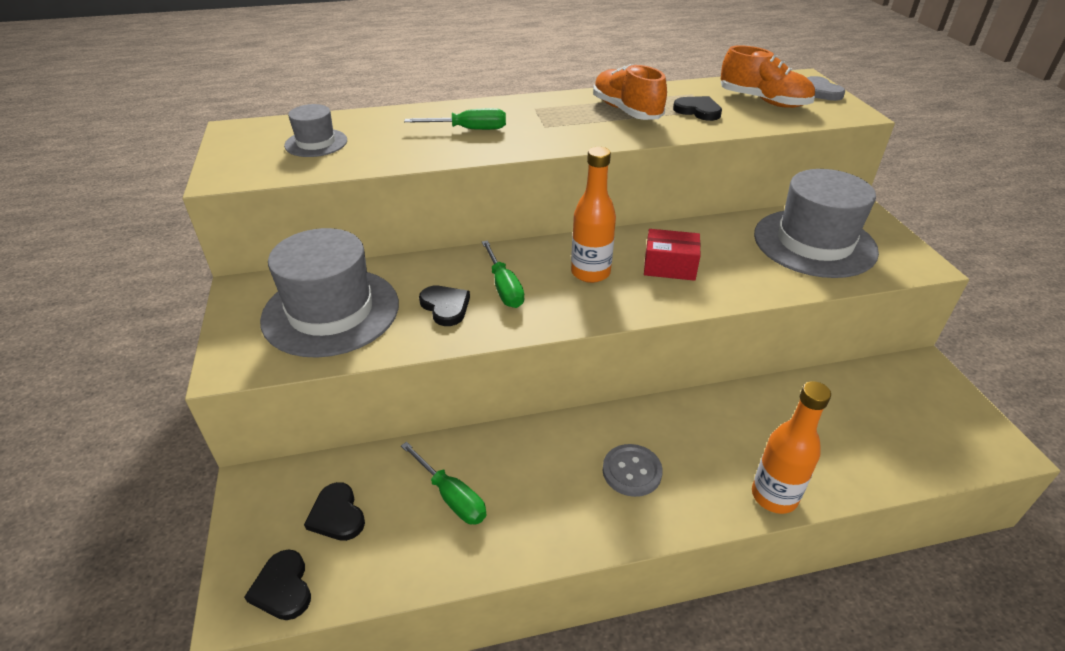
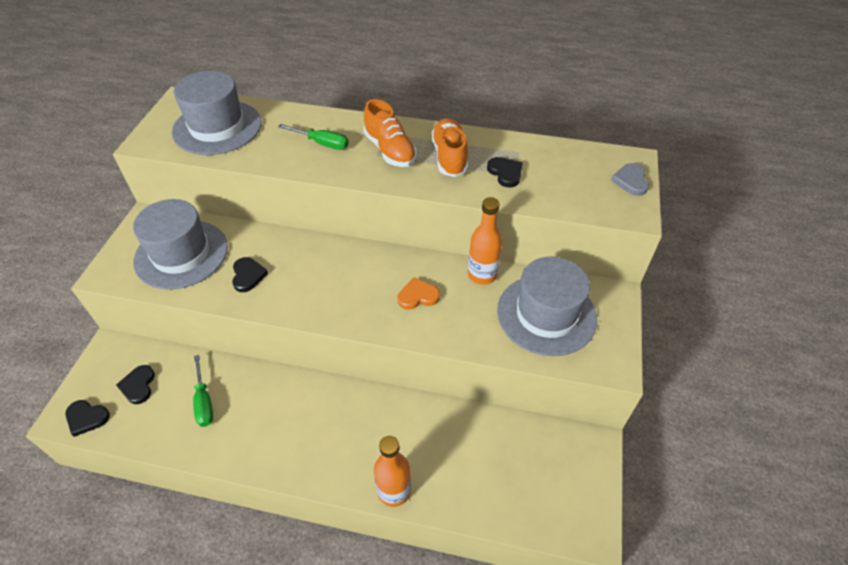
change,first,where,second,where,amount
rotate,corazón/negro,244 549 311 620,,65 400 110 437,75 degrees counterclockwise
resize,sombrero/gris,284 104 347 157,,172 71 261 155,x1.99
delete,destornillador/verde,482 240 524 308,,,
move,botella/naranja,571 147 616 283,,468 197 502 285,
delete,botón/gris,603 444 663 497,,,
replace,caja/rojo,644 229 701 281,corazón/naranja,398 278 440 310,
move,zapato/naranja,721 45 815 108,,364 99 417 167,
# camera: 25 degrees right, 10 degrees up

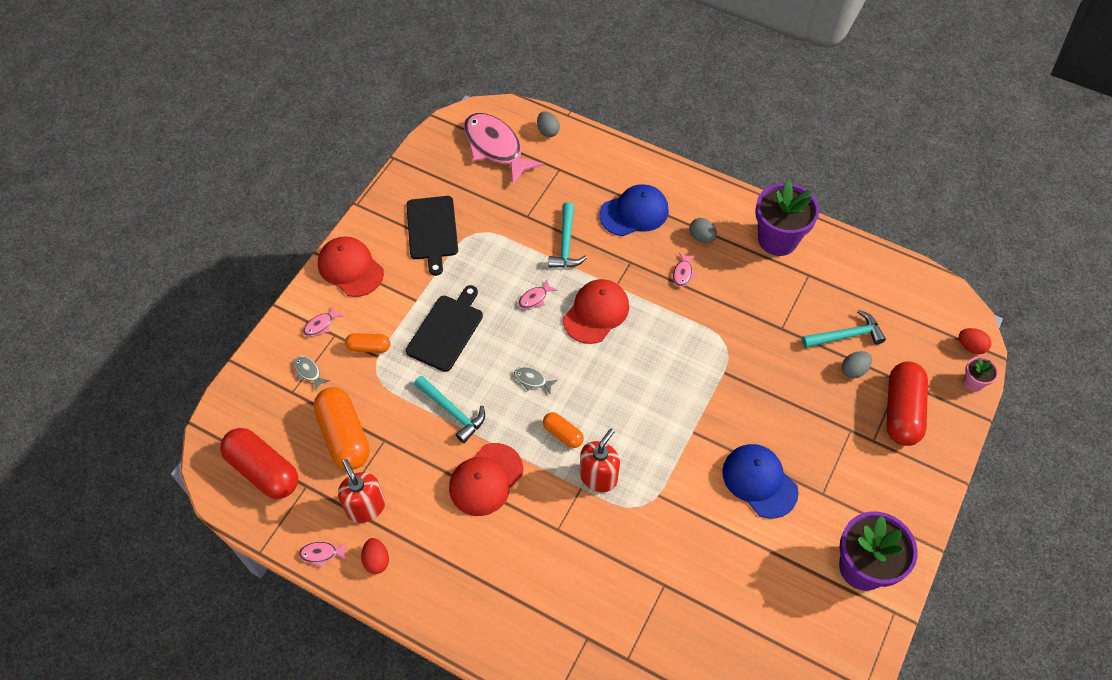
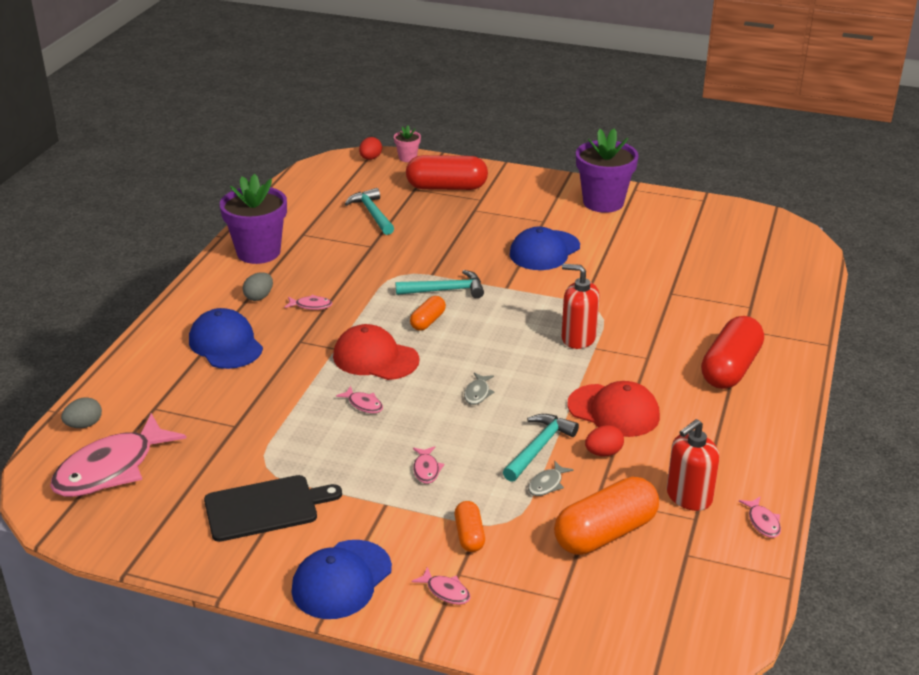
change,first,where,second,where,amount
move,cápsula/rojo,220 428 298 499,,701 316 764 389,
move,pez/gris,294 356 330 391,,528 461 573 496,
recolor,gorra/rojo,318 236 384 297,gorra/azul,291 540 392 619,
move,huevo/rojo,361 538 389 574,,585 425 624 456,
replace,tabla de cortar/negro,406 285 483 372,pez/rosa,413 446 444 484,
move,cápsula/naranja,543 412 584 448,,410 296 446 331,
move,martillo/turquesa,548 202 587 268,,396 270 484 298,
delete,huevo/gris,842 351 872 378,,,
# camera: 100 degrees left, 25 degrees down

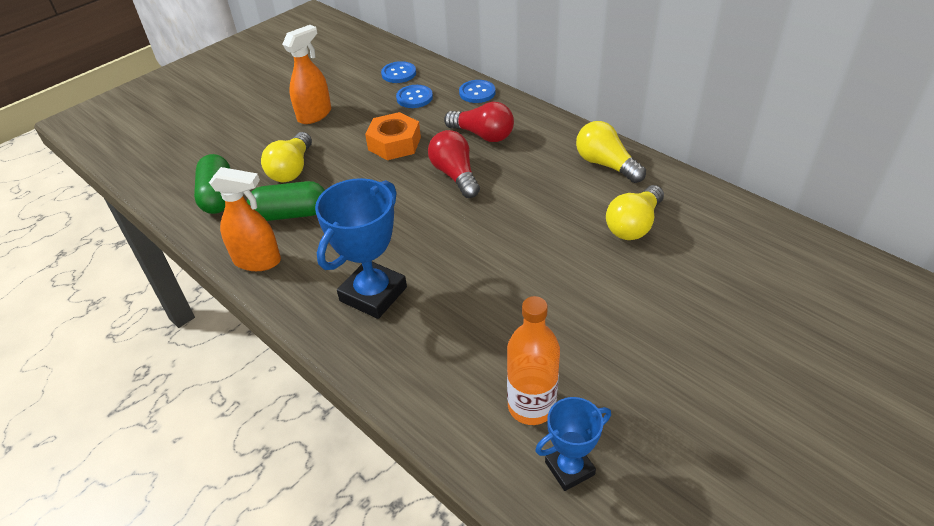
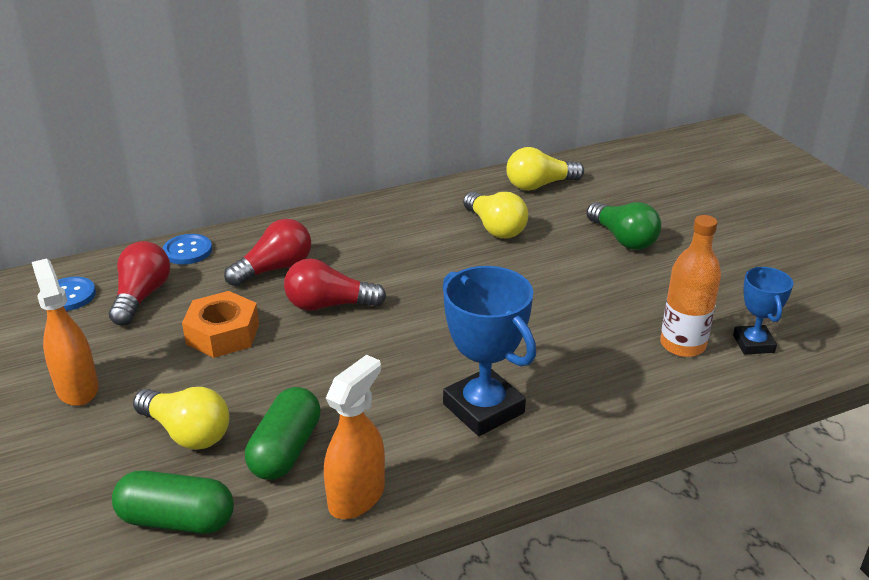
change,first,where,second,where,amount
replace,botón/azul,396 85 433 108,bombilla/rojo,109 241 170 325,
move,bombilla/amarillo,576 121 646 183,,506 147 584 191,
insert,,,bombilla/verde,586 202 661 250,
# camera: 70 degrees left, 10 degrees down

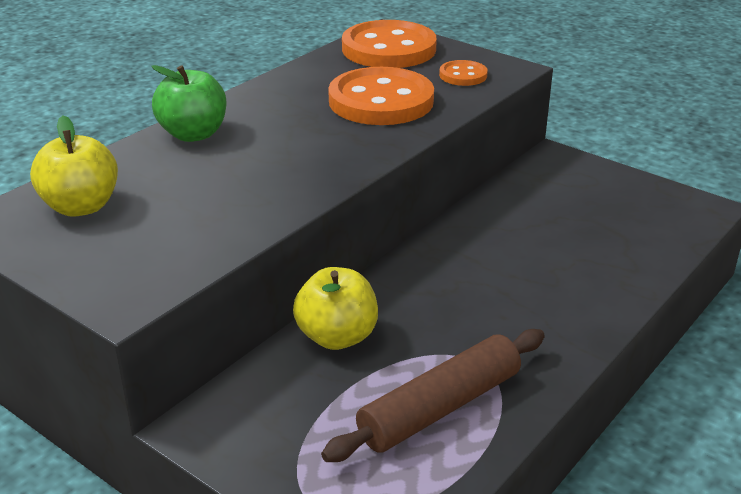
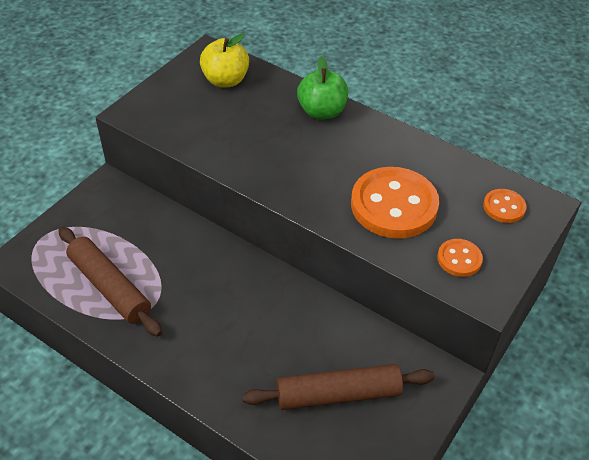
change,first,where,second,where,amount
delete,manzana/amarillo,293 267 378 350,,,
resize,botón/naranja,342 20 437 68,,483 189 527 223,x0.48
insert,,,rodillo/marrón,242 364 435 410,
# camera: 85 degrees right, 15 degrees up

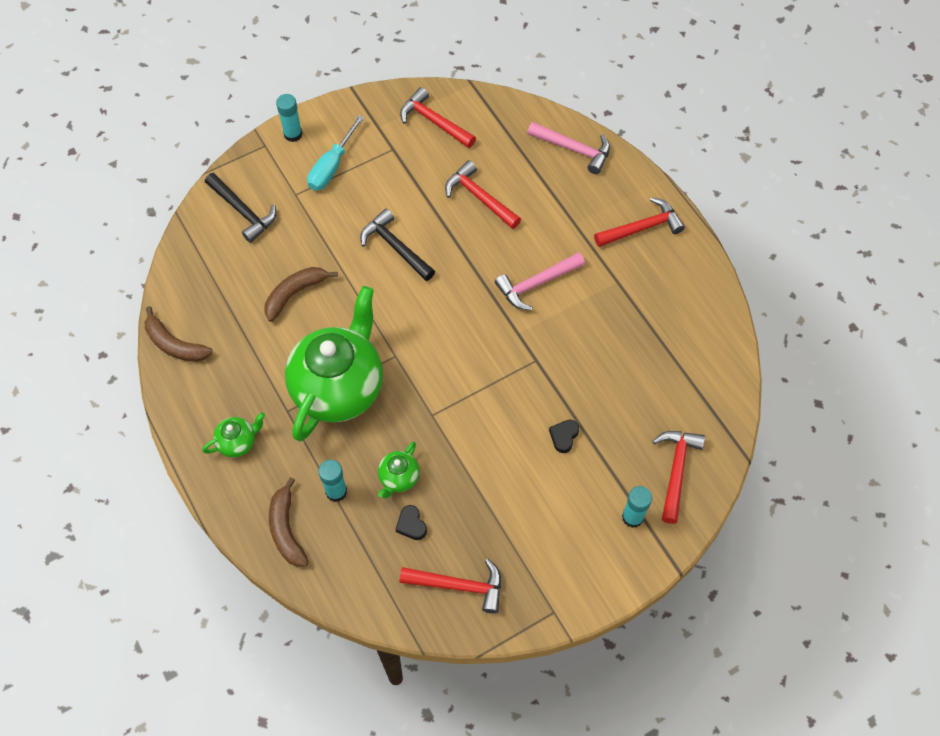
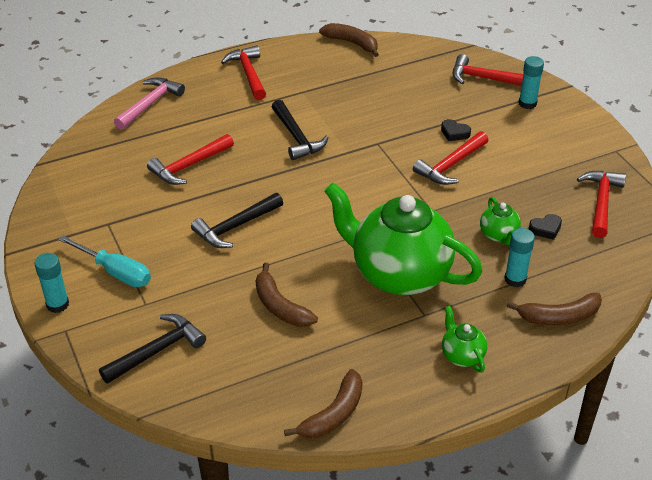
change,first,where,second,where,amount
rotate,tetera/verde,378 442 419 498,,480 197 521 245,45 degrees clockwise
move,martillo/rojo,400 87 476 148,,413 131 488 185,
recolor,martillo/rosa,495 252 585 311,martillo/negro,272 100 329 160,
insert,,,plátano/marrón,319 23 379 57,
# camera: 85 degrees left, 20 degrees down

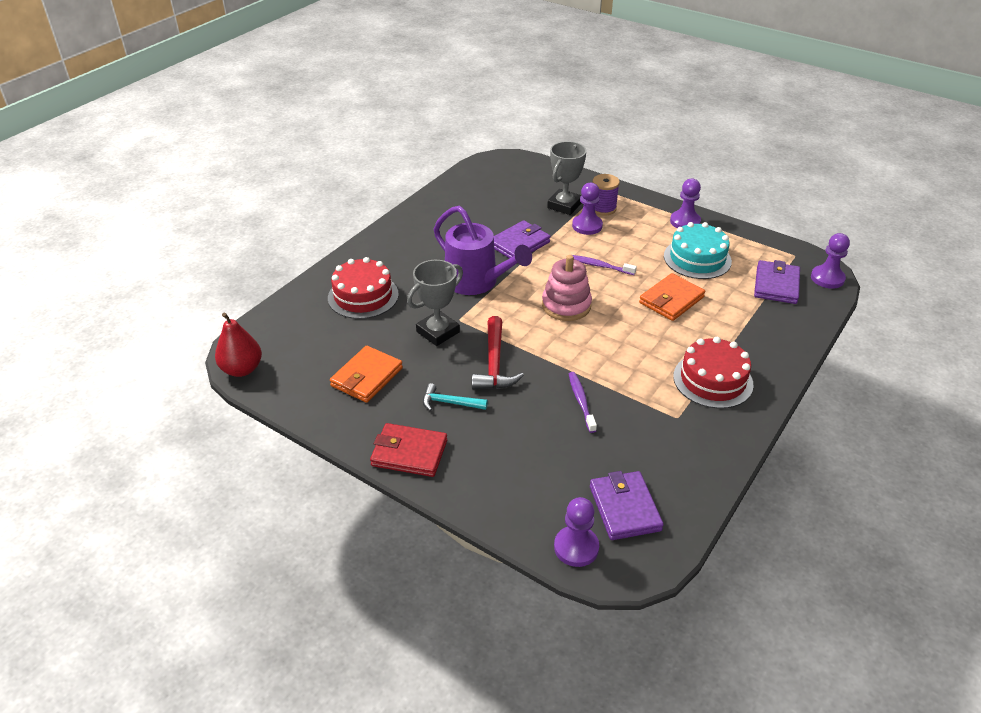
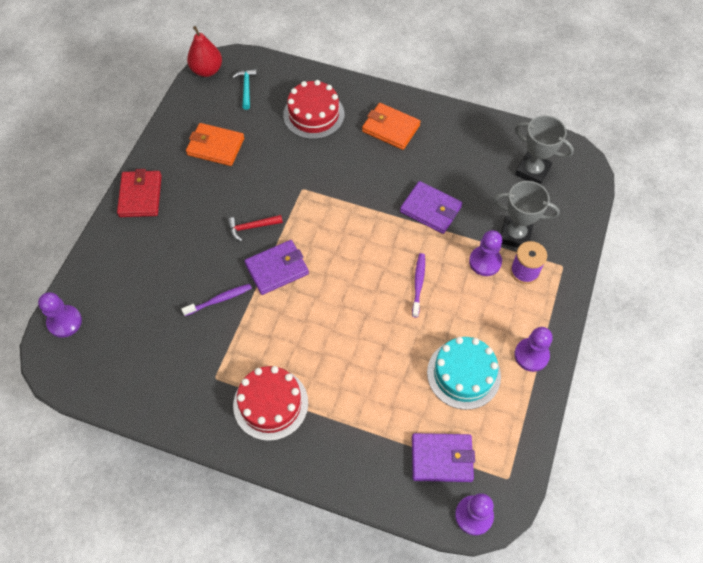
change,first,where,second,where,amount
move,trofeo/gris,407 260 463 346,,515 115 574 185,
move,martillo/turquesa,423 383 488 411,,232 69 257 110,
delete,regadera/morado,434 206 532 295,,,
resize,martillo/rojo,472 316 524 390,,227 215 283 241,x0.63
delete,juguete apilable/rosa,542 255 592 321,,,
move,cartera/morado,590 471 664 540,,245 240 309 295,
move,cartera/naranja,639 273 705 321,,362 103 421 150,
# camera: 75 degrees right, 20 degrees up

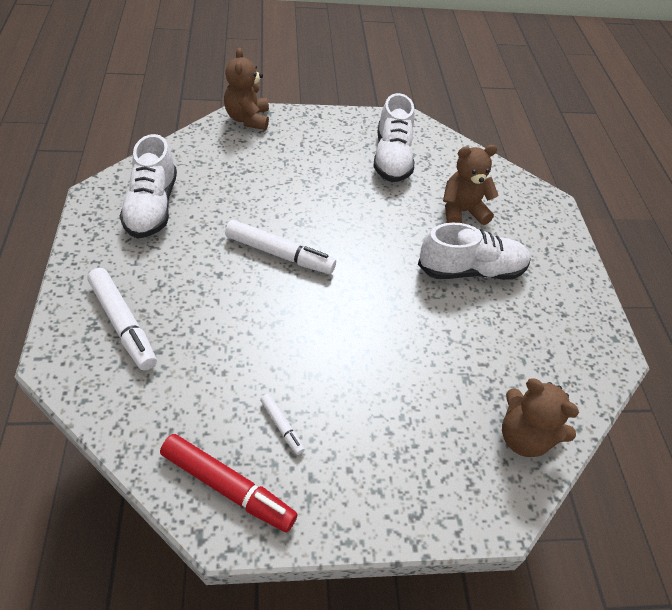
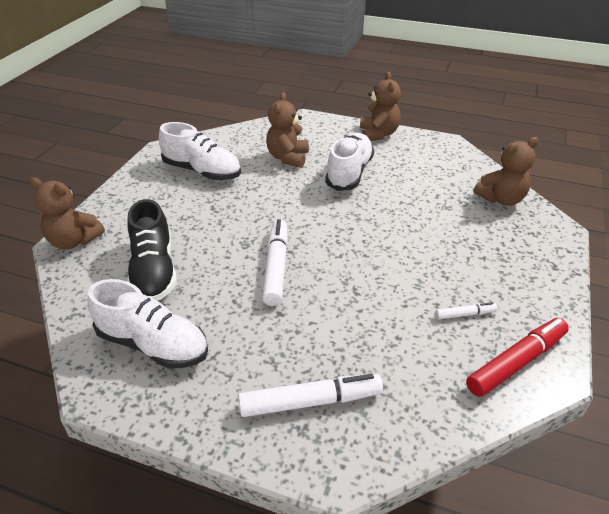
change,first,where,second,where,amount
rotate,rotulador/blanco,225 220 336 274,,262 219 288 306,45 degrees counterclockwise
insert,,,zapato/negro,127 199 177 301,
insert,,,osito/marrón,360 72 401 141,
# camera: 60 degrees left, 10 degrees down

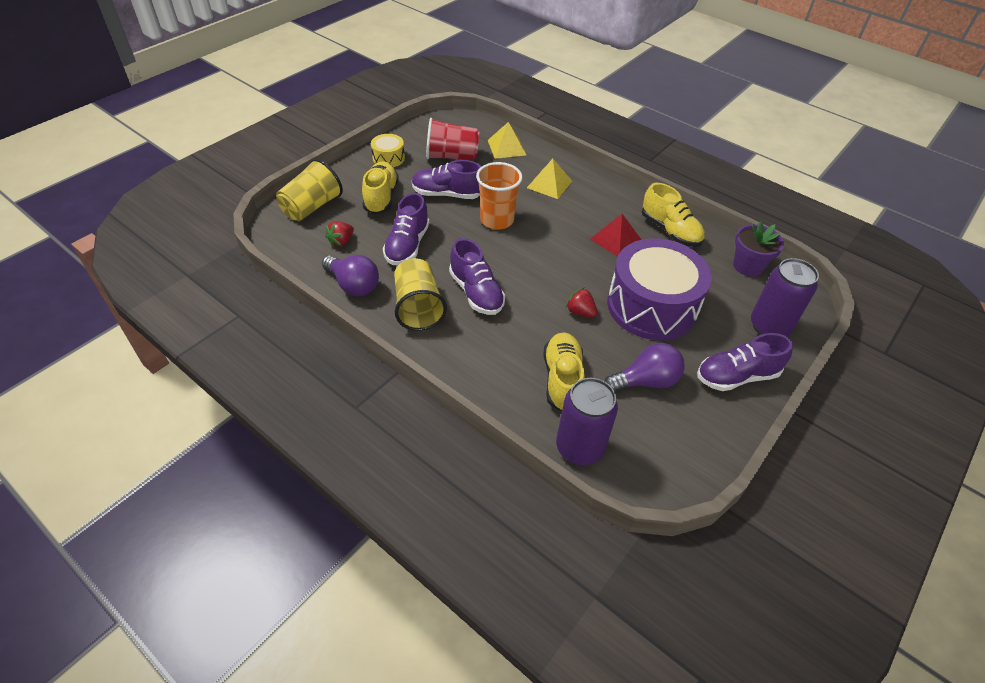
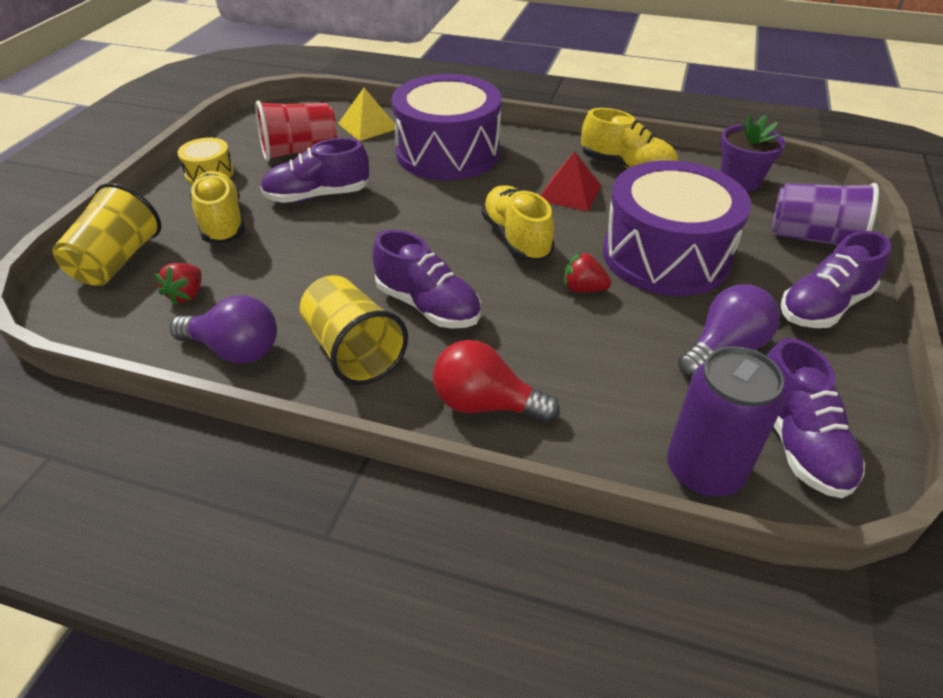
change,first,where,second,where,amount
move,zapato/morado,383 193 429 265,,766 338 865 498,
delete,vaso/naranja,476 162 522 229,,,
replace,pirámide/amarillo,527 159 572 199,tambor/morado,392 74 502 180,
move,zapato/amarillo,544 333 585 411,,481 185 555 261,
replace,lata/morado,751 258 819 336,vaso/morado,772 183 879 246,
insert,,,bombilla/rojo,433 340 560 423,
# camera: 20 degrees left, 5 degrees down

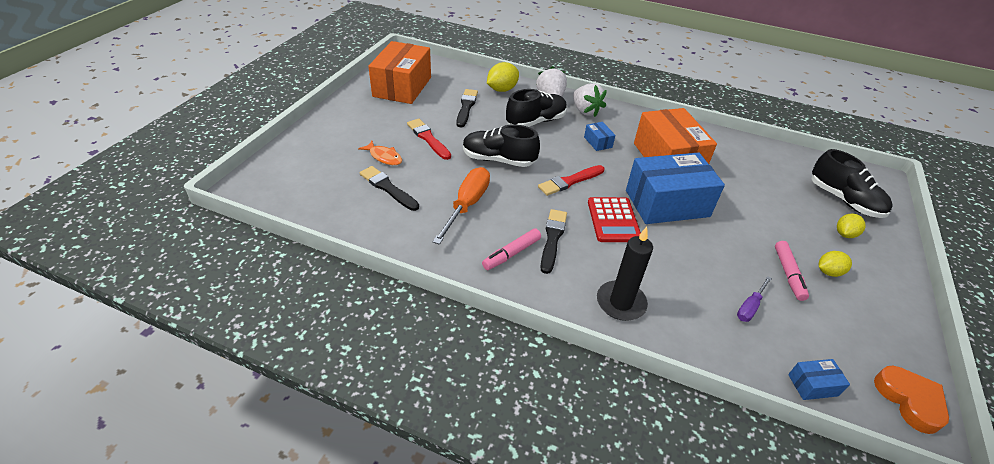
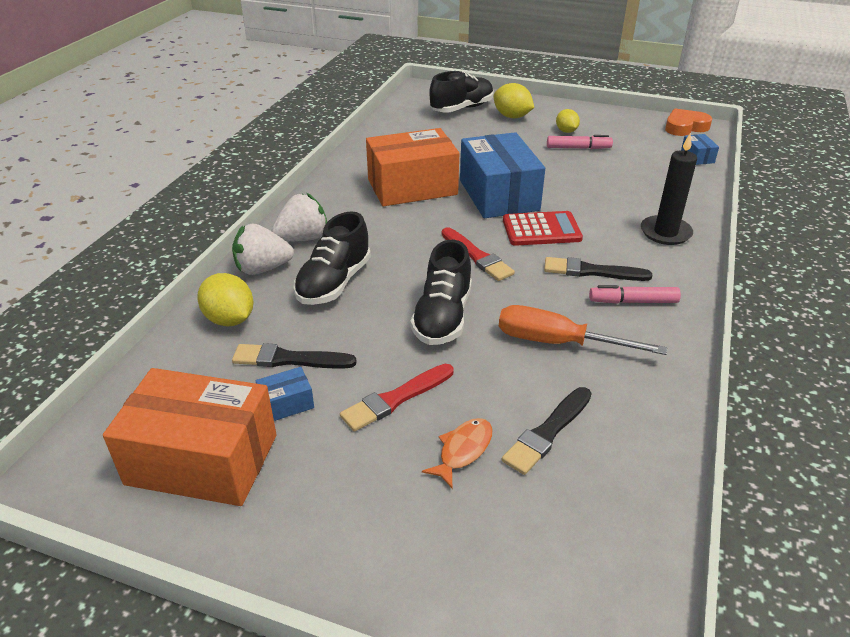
change,first,where,second,where,amount
rotate,rotulador/rosa,482 228 541 270,,589 285 681 304,135 degrees clockwise
rotate,zapato/negro,506 89 567 127,,293 211 371 305,120 degrees counterclockwise
move,caja/azul,584 122 616 151,,256 367 314 421,
delete,destornillador/morado,737 276 772 322,,,
resize,limón/amarillo,837 214 866 238,,494 83 534 118,x1.55
# camera: 90 degrees left, 5 degrees down

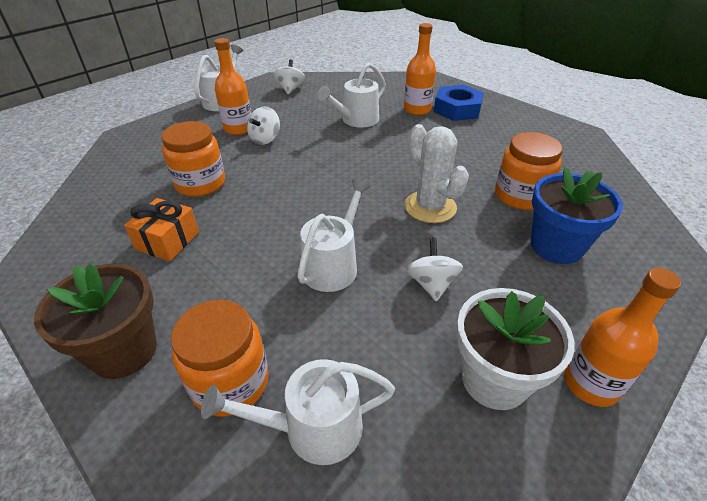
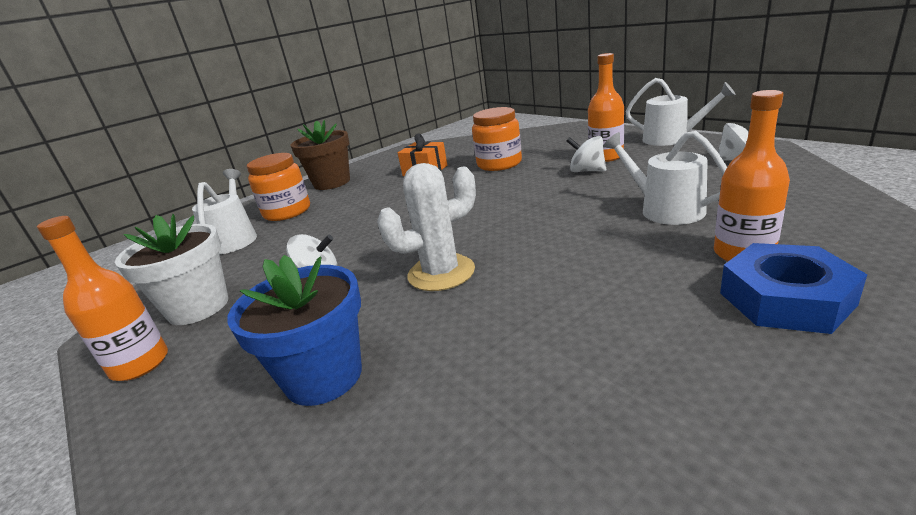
change,first,where,second,where,amount
delete,regadera/blanco,297 179 371 292,,,
delete,tarro/naranja,495 132 563 210,,,
# camera: 100 degrees right, 15 degrees down

